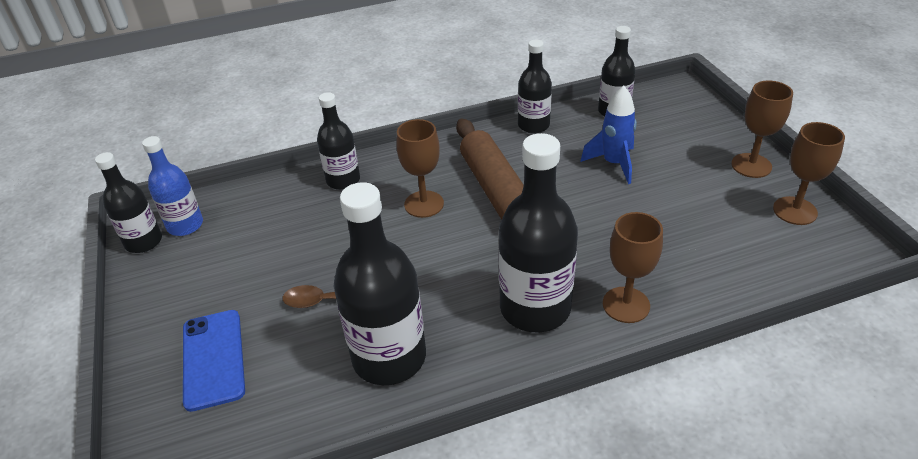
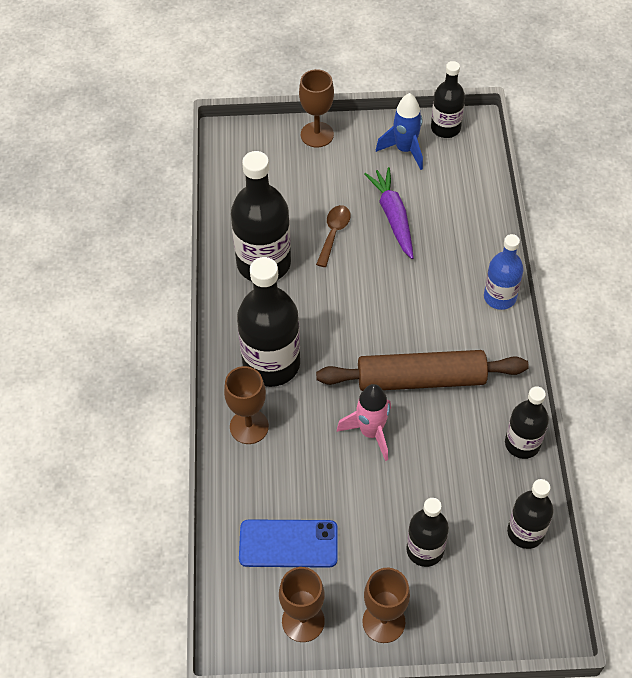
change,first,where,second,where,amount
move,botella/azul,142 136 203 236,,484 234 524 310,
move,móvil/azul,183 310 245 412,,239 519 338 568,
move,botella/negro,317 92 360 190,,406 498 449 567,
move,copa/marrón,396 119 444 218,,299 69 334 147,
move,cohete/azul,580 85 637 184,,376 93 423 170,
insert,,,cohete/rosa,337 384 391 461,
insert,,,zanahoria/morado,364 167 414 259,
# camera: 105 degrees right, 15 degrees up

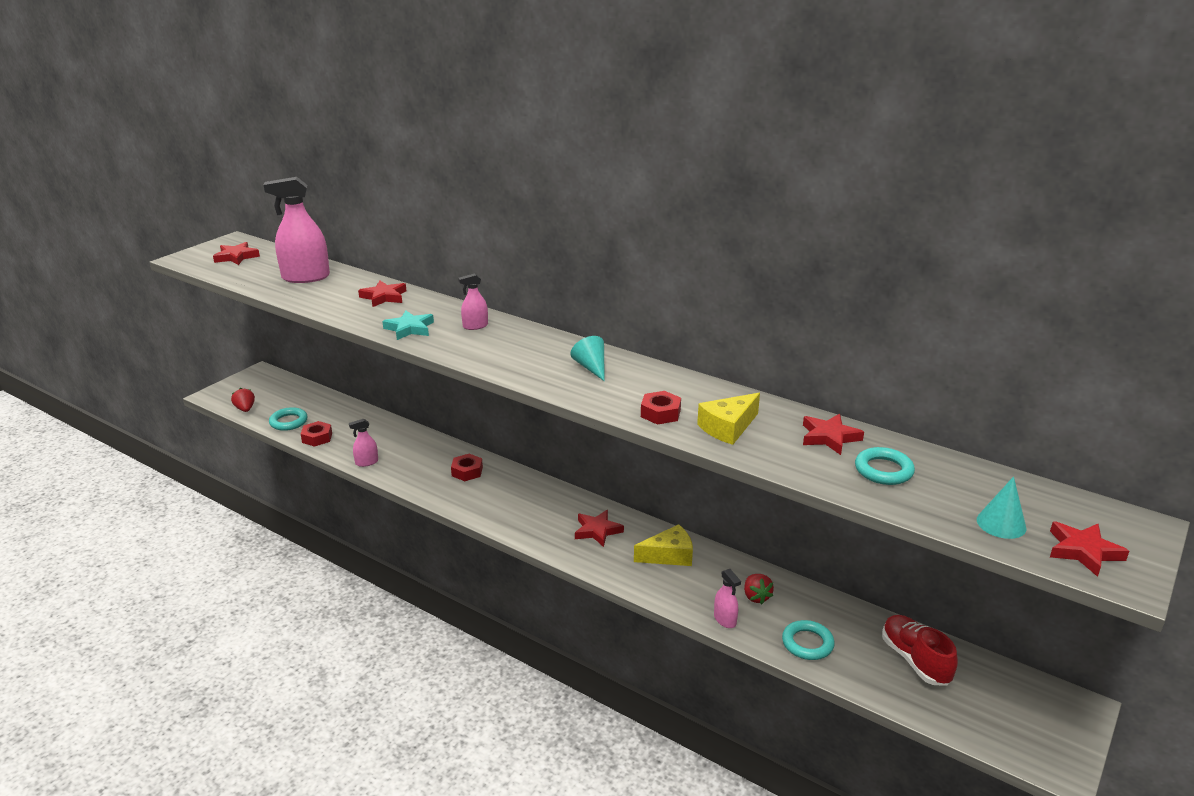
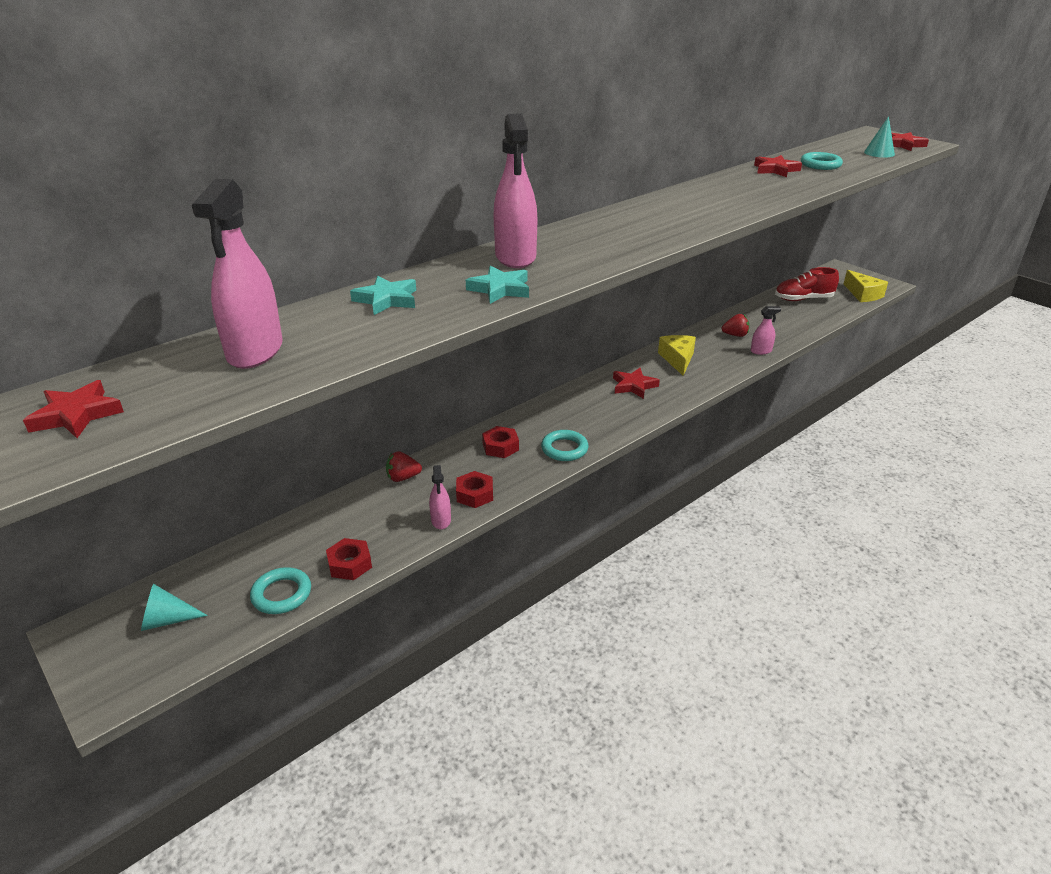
change,first,where,second,where,amount
move,fresa/rojo,231 388 255 412,,386 451 422 482,
recolor,estrella/rojo,358 280 406 307,estrella/turquesa,350 276 416 315,
resize,pulverizador/rosa,458 273 488 330,,494 113 537 268,x2.03
move,cono/turquesa,570 336 605 381,,141 584 208 631,
move,tuerca/rojo,641 391 681 425,,456 471 493 508,
move,queso/amarillo,697 393 760 445,,844 270 888 302,
move,anillo/turquesa,782 620 835 660,,541 430 588 461,
# camera: 75 degrees left, 5 degrees up

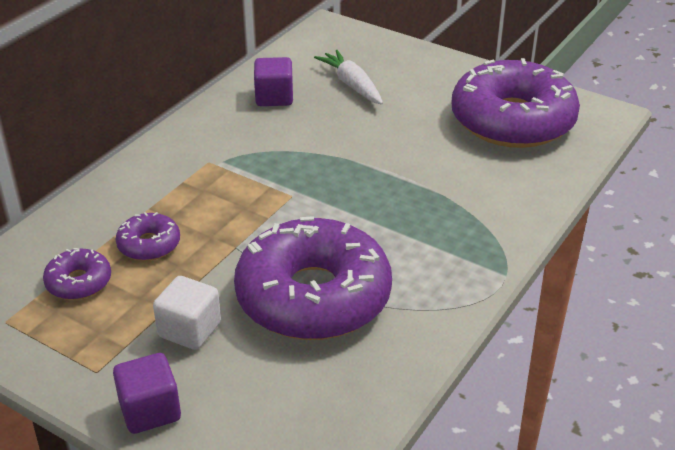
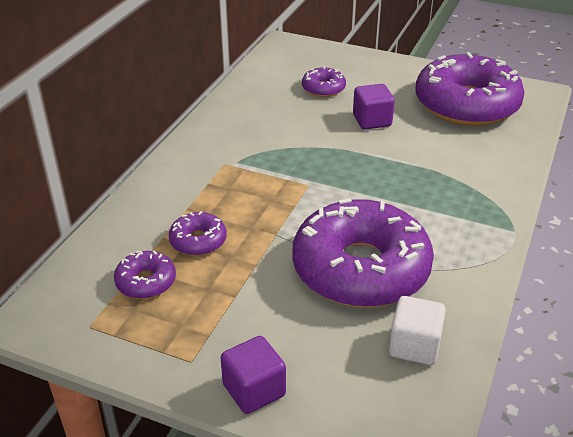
change,first,where,second,where,amount
move,cubo/blanco,153 276 221 350,,389 296 446 365,
move,cubo/morado,254 57 293 106,,353 84 395 129,
replace,zanahoria/blanco,314 50 383 105,rosquilla/morado,302 67 346 97,
# camera: 10 degrees left, 0 degrees up

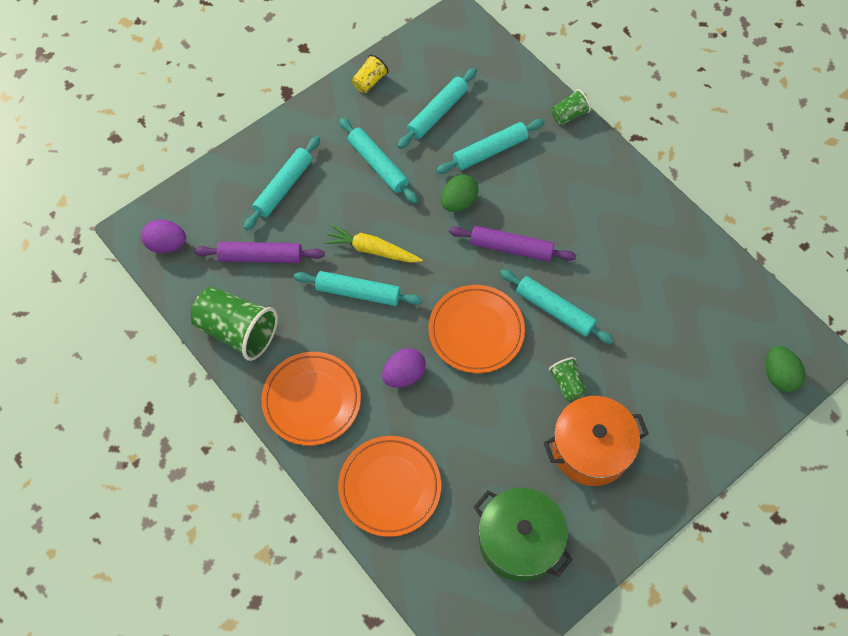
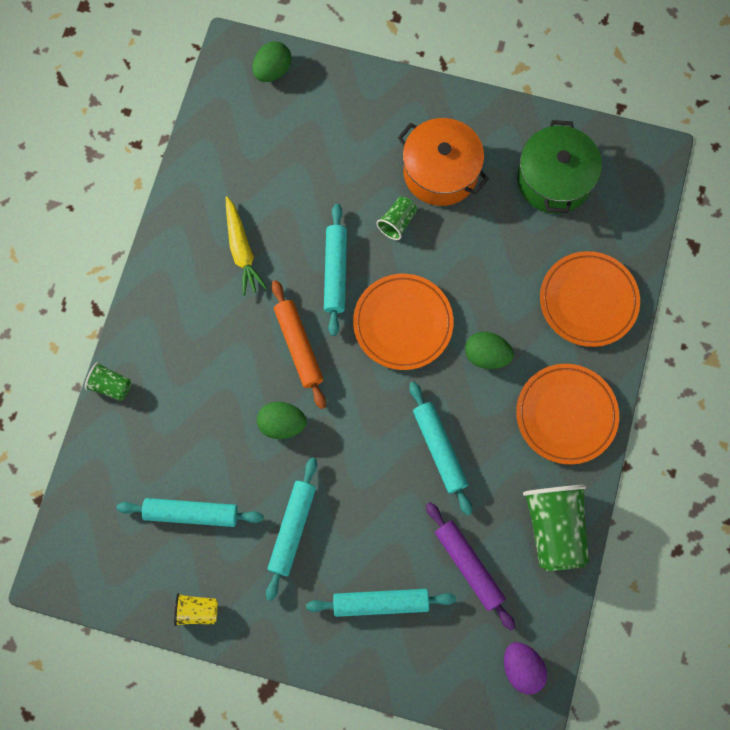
change,first,where,second,where,amount
move,zanahoria/amarillo,324 224 423 263,,226 196 267 296,
recolor,huevo/morado,382 348 426 388,huevo/verde,465 332 514 369,
delete,rodillo/turquesa,436 119 545 174,,,
recolor,rodillo/morado,449 226 576 262,rodillo/naranja,271 280 326 409,
# camera: 125 degrees left, 10 degrees up

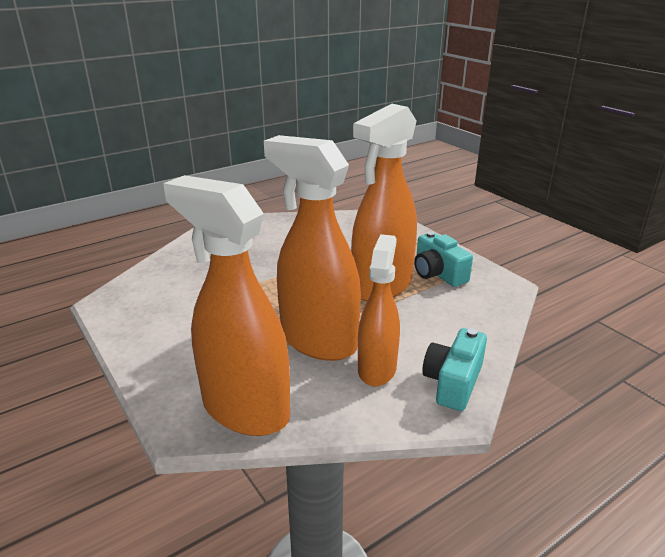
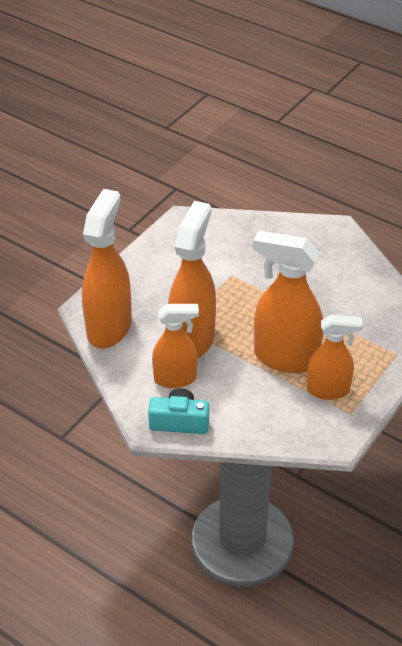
change,first,where,second,where,amount
replace,cámara/turquesa,414 231 473 287,pulverizador/naranja,307 315 363 400,
# camera: 70 degrees right, 15 degrees up

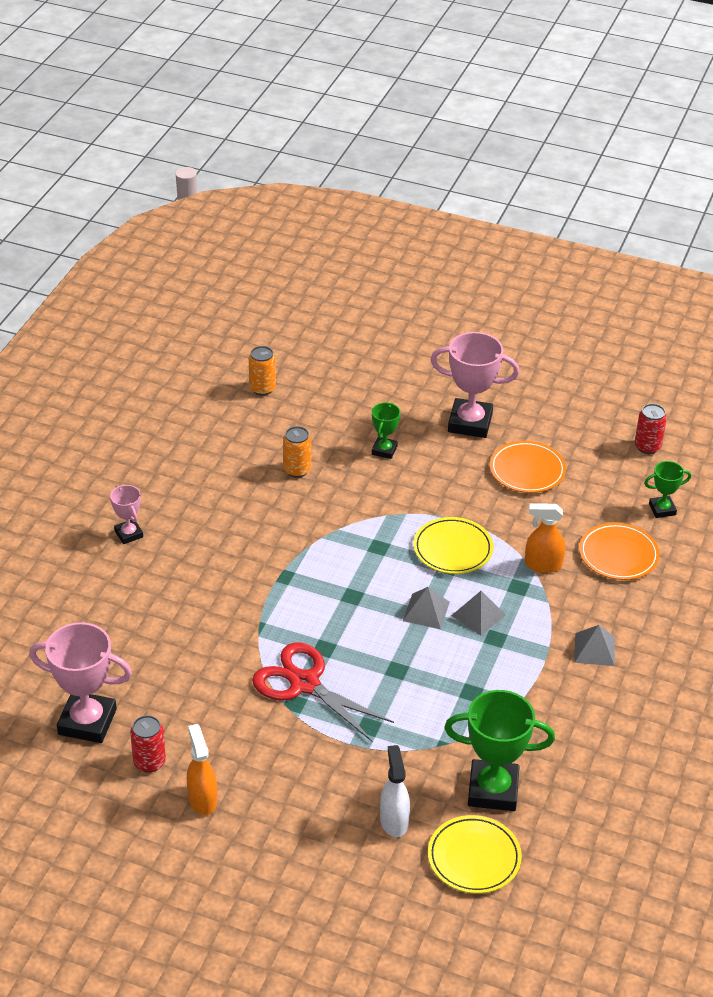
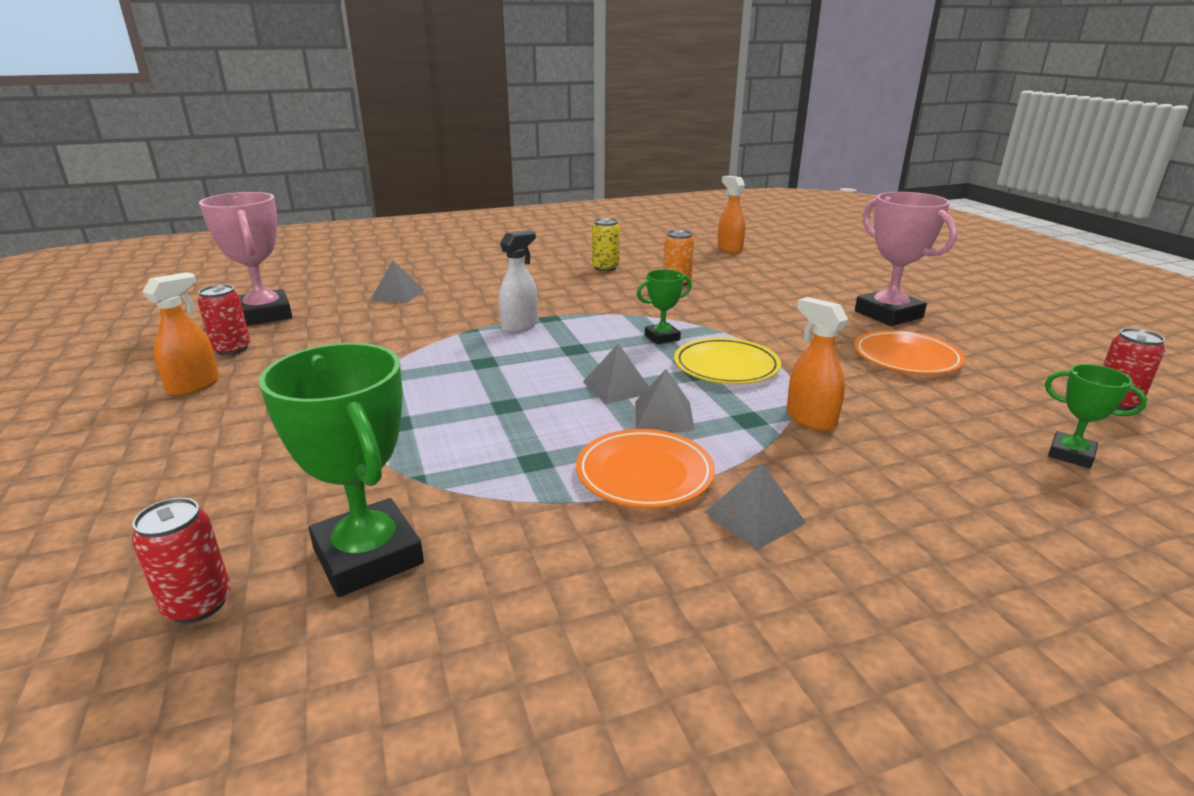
change,first,where,second,where,amount
delete,trofeo/rosa,110 485 143 544,,,
replace,lata/naranja,249 346 276 396,pulverizador/naranja,717 176 745 253,
delete,tijeras/rojo,252 642 394 742,,,
move,trofeo/verde,372 402 400 459,,637 269 692 344,
move,pulverizador/blanco,380 745 410 837,,498 230 538 333,
replace,plato/amarillo,428 815 522 894,lata/rojo,132 498 231 623,
move,plato/naranja,579 523 660 580,,576 429 715 508,
insert,,,pirámide/gris,370 260 424 303,
insert,,,lata/amarillo,592 218 620 271,
# camera: 50 degrees right, 15 degrees down

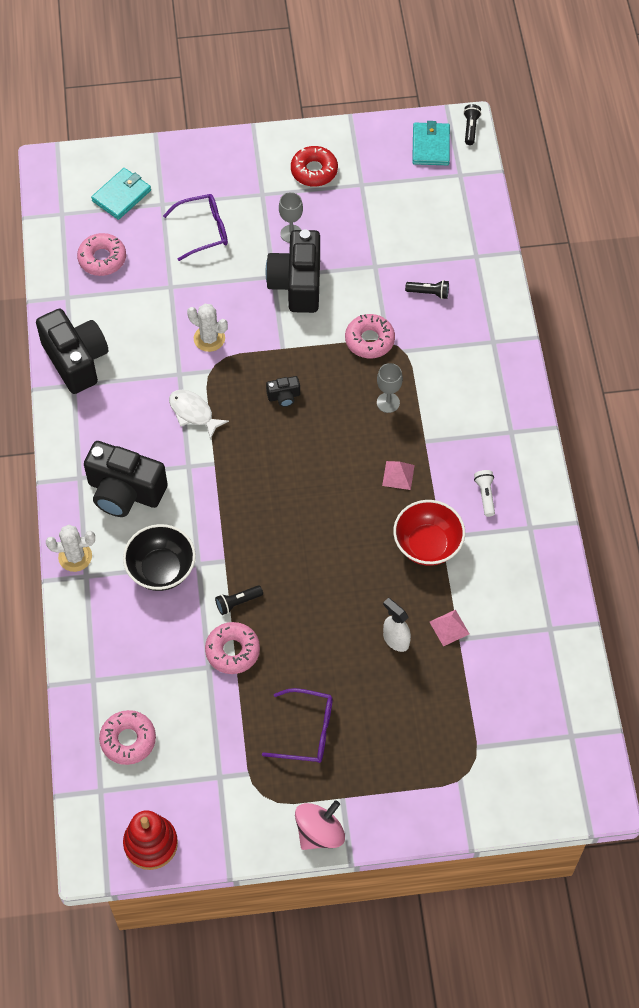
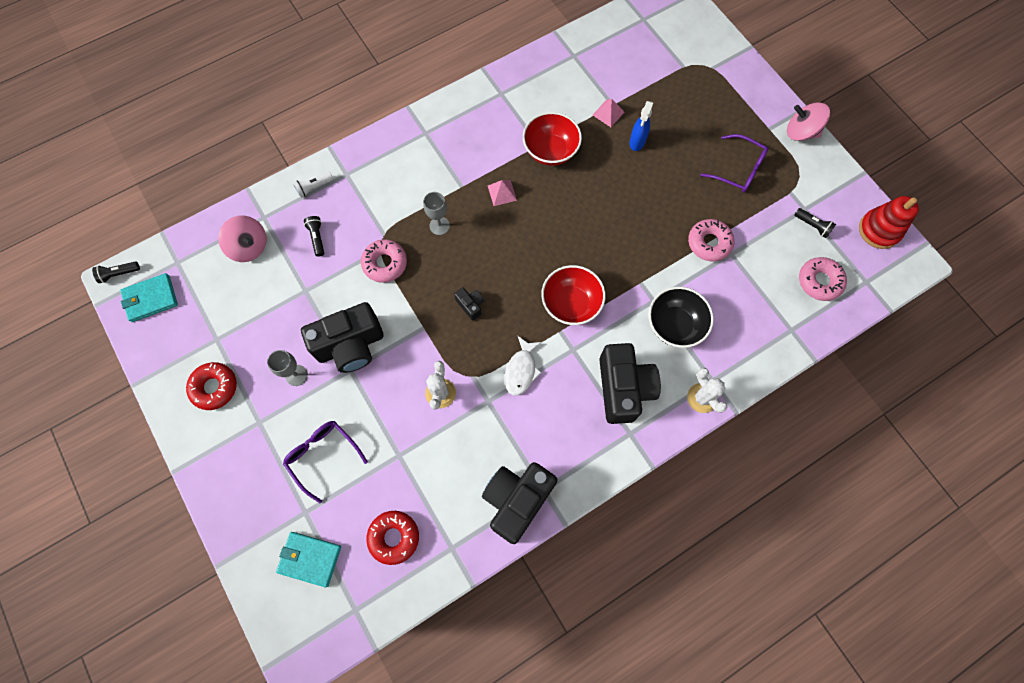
change,first,where,second,where,amount
recolor,rosquilla/rosa,77 233 126 276,rosquilla/rojo,367 511 419 565,
move,lámpara de mano/negro,215 585 263 615,,794 208 836 238,
rotate,gafas/morado,262 688 333 763,,700 134 768 192,135 degrees clockwise
recolor,pulverizador/blanco,383 598 411 652,pulverizador/azul,629 101 654 151,
move,lámpara de mano/blanco,474 470 495 517,,293 172 333 198,
insert,,,peonza/rosa,218 216 266 262,
insert,,,cuenco/rojo,541 265 606 325,
# camera: 115 degrees left, 10 degrees up

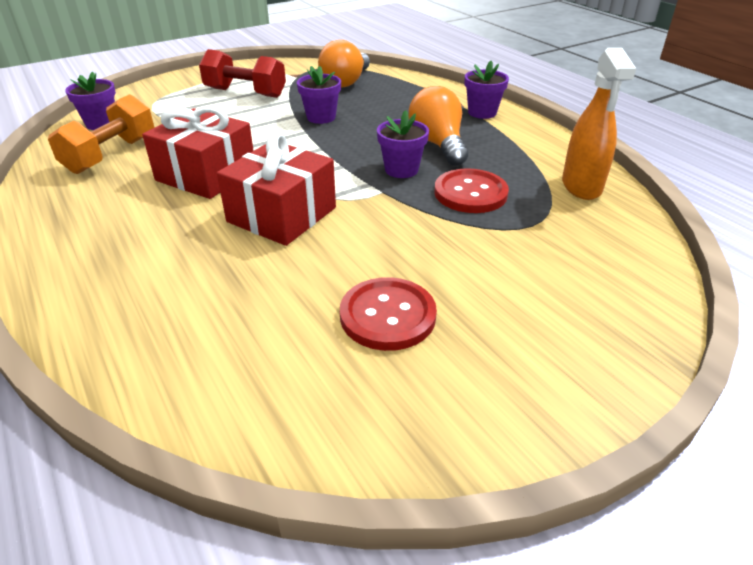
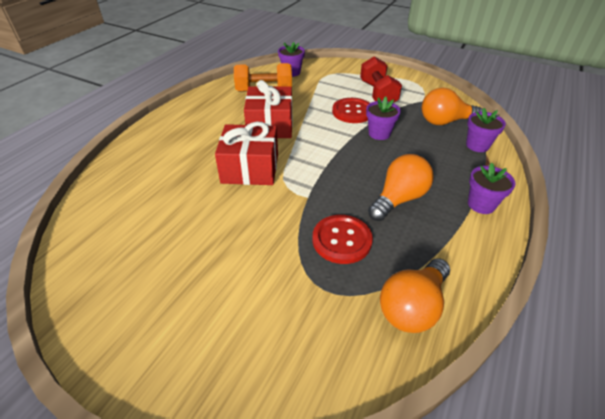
change,first,where,second,where,amount
move,botón/rojo,340 277 437 351,,332 98 370 123,
move,maceta/morado,377 110 429 178,,466 108 506 152,
replace,pulverizador/naranja,562 48 636 200,bombilla/naranja,380 258 450 333,
# camera: 60 degrees right, 5 degrees up

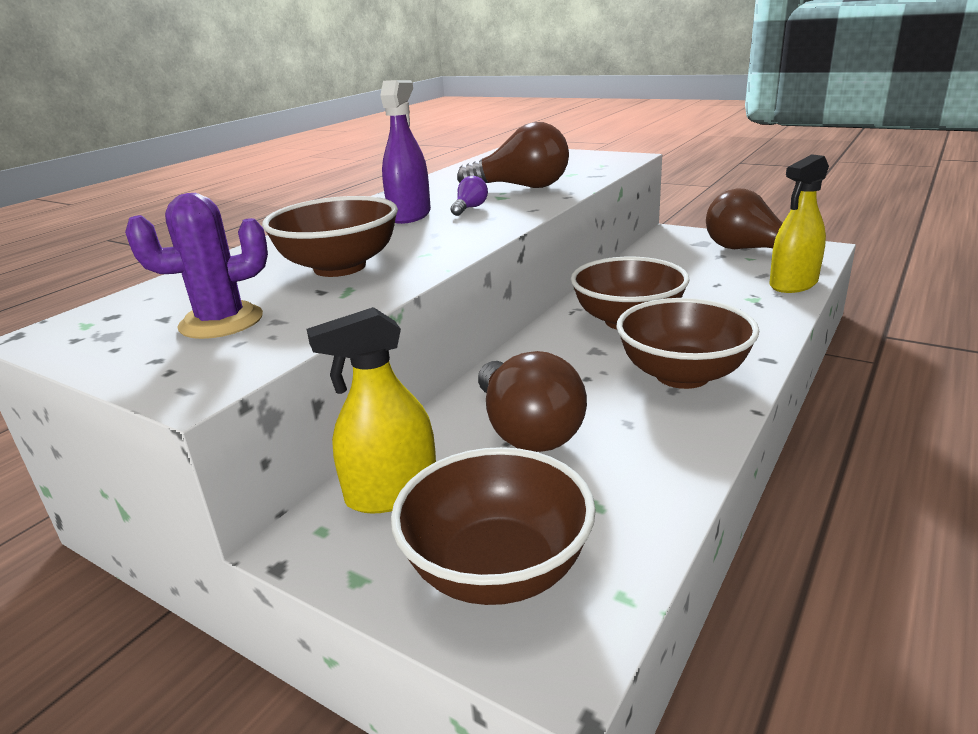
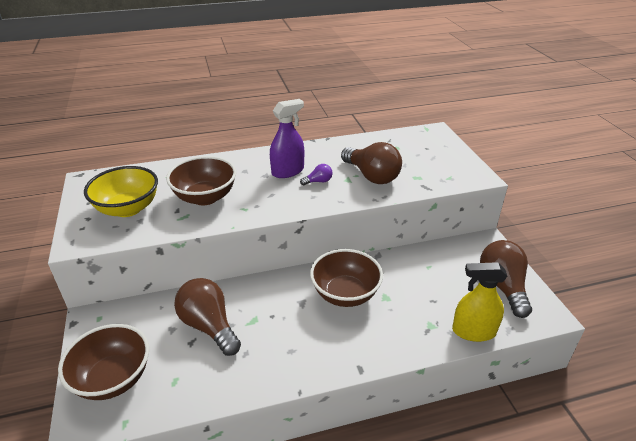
change,first,where,second,where,amount
replace,cactus/morado,125 193 268 339,cuenco/amarillo,84 166 158 217,
delete,pulverizador/amarillo,307 307 436 514,,,
rotate,bombilla/marrón,478 351 587 452,,174 278 241 356,120 degrees clockwise
delete,cuenco/marrón,616 298 759 389,,,
# camera: 40 degrees right, 10 degrees up

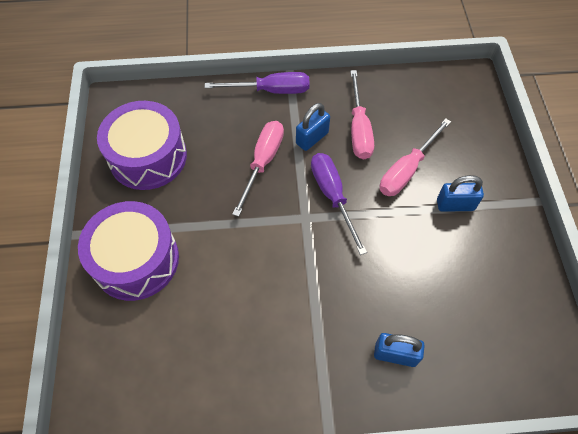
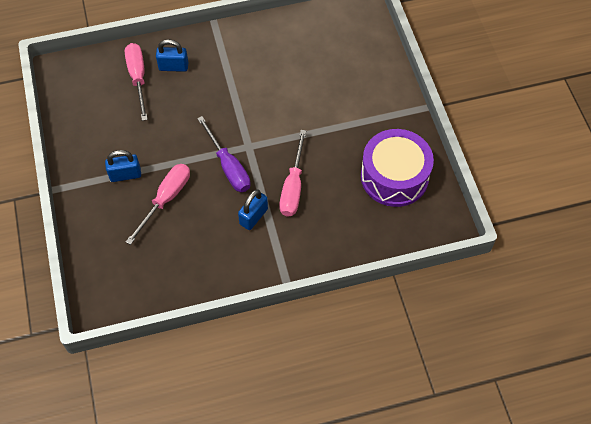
change,first,where,second,where,amount
delete,tambor/morado,78 201 179 301,,,
delete,destornillador/morado,205 72 309 94,,,
move,destornillador/rosa,350 70 374 159,,125 43 148 121,
# camera: 170 degrees right, 0 degrees up

